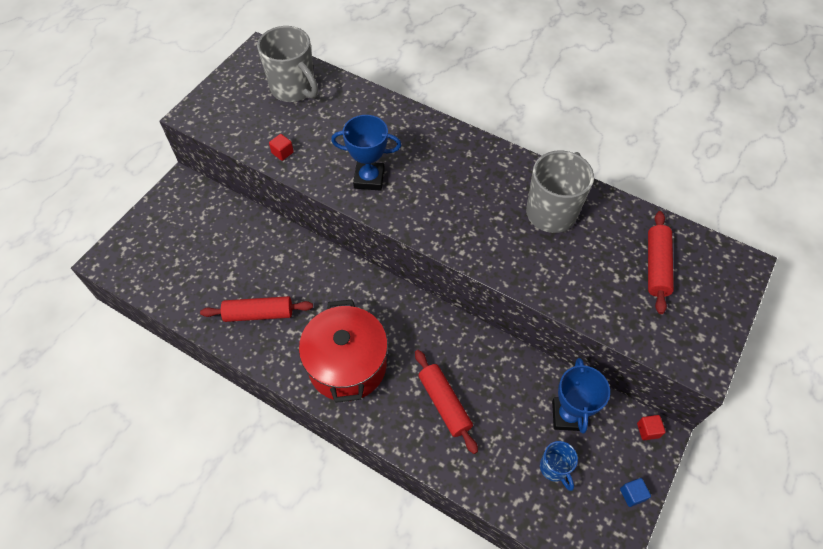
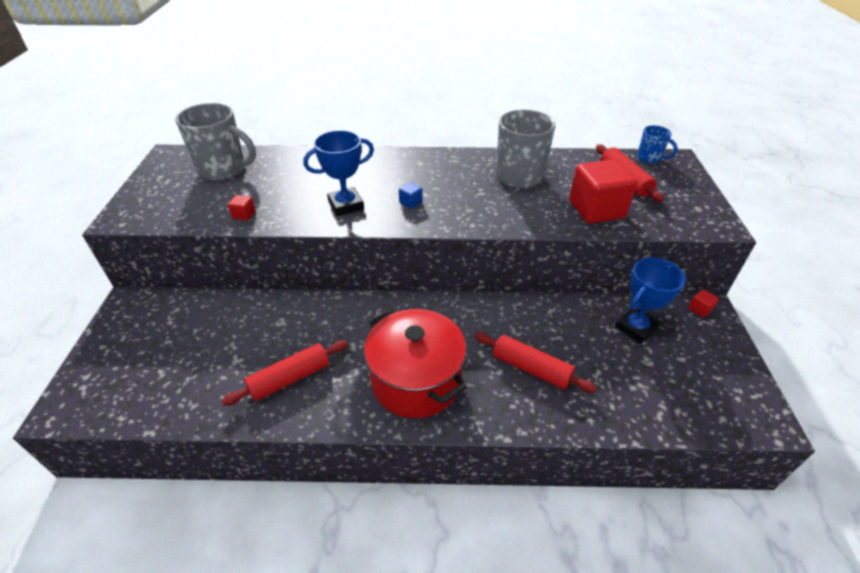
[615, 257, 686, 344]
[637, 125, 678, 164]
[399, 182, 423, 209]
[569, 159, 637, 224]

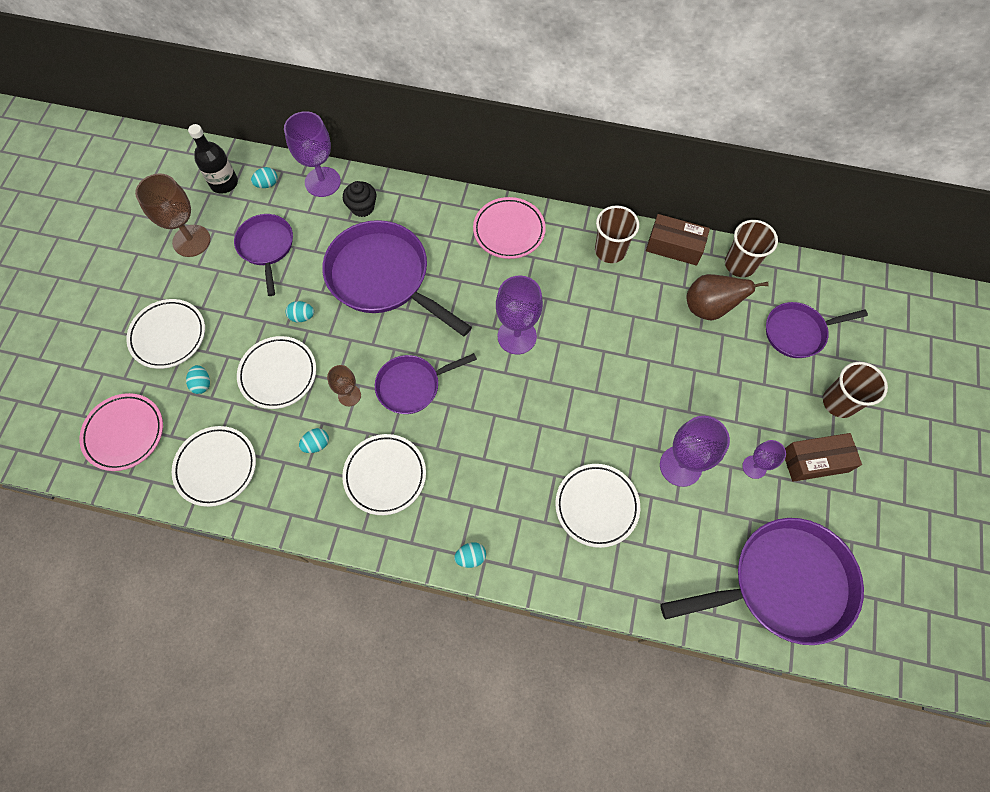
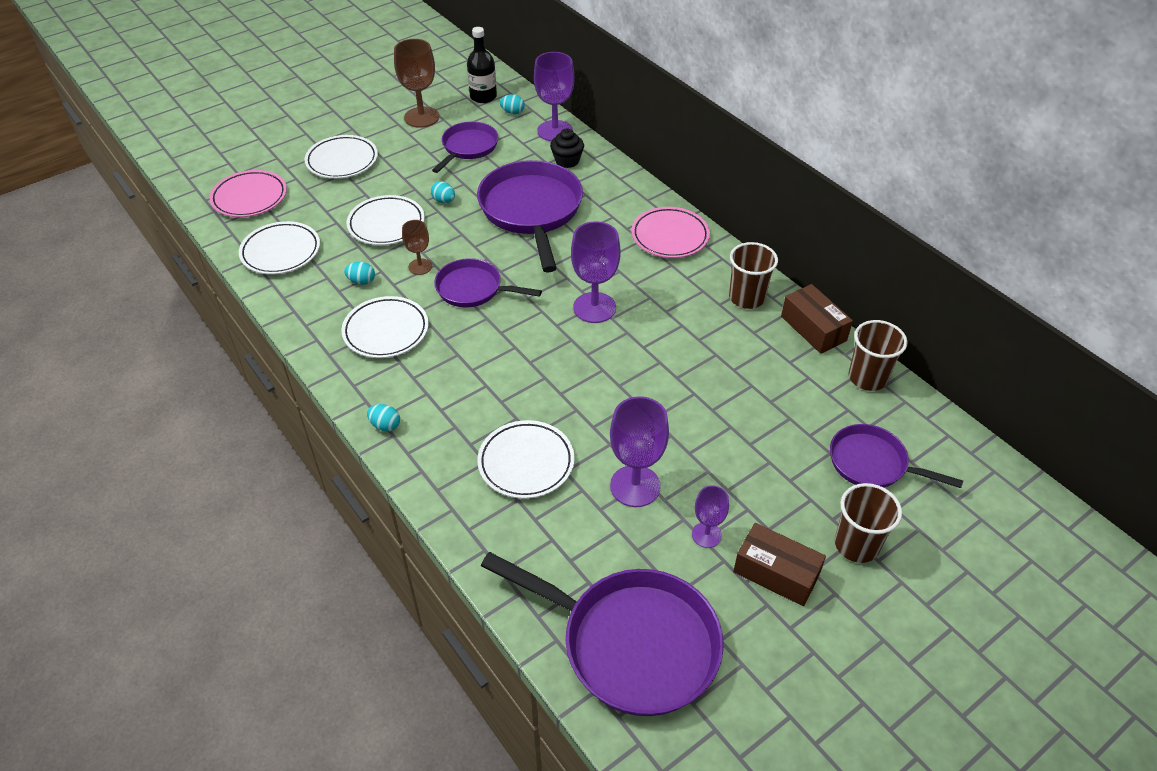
[687, 274, 769, 320] (first image)
[186, 365, 210, 394] (first image)

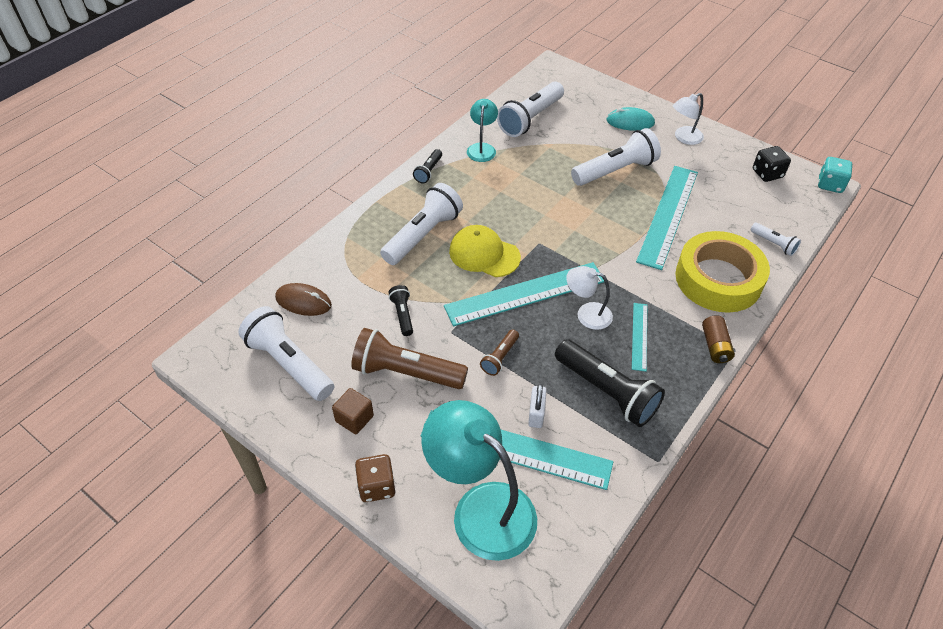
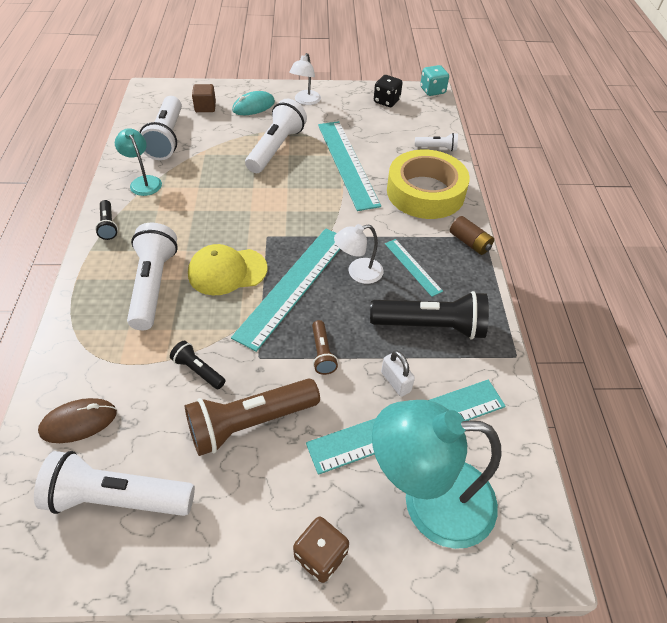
[192, 84, 216, 112]

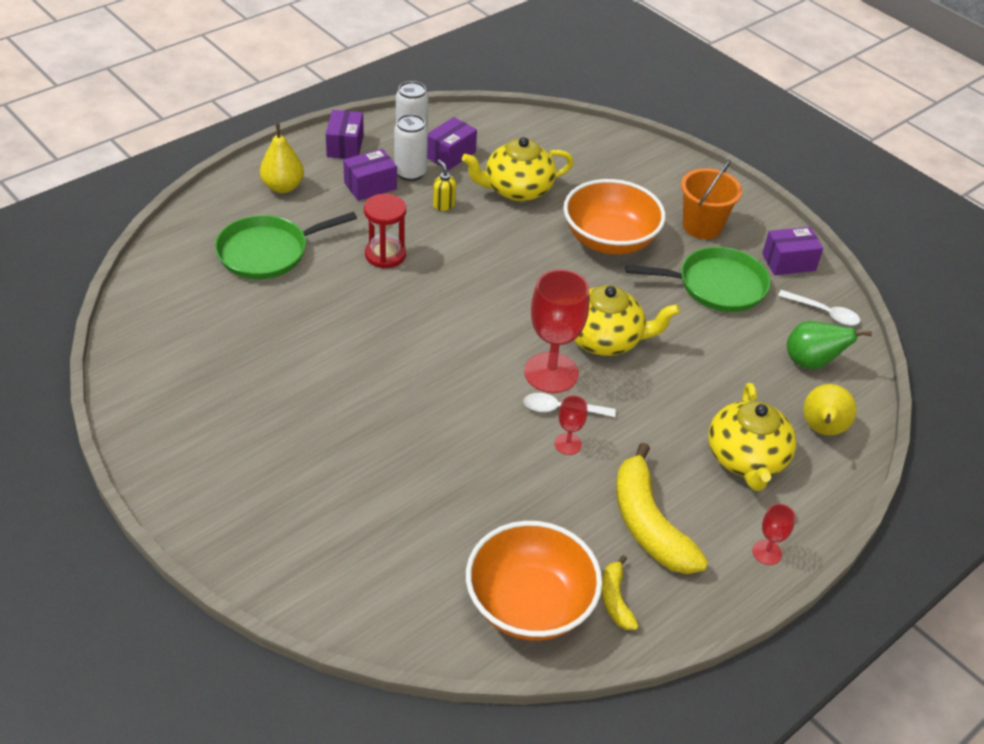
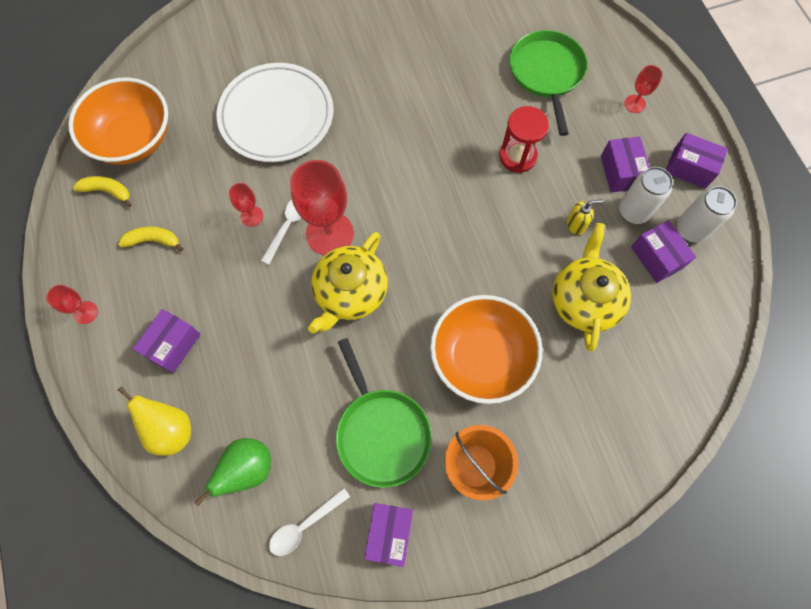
[624, 65, 663, 113]
[336, 338, 432, 488]
[133, 309, 201, 373]
[118, 226, 183, 251]
[216, 63, 334, 162]

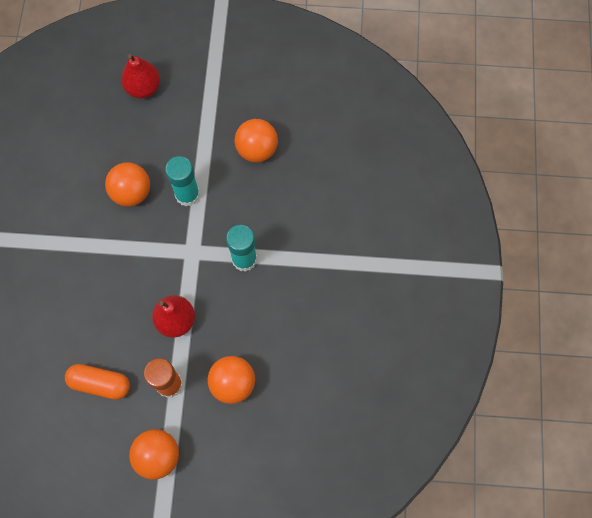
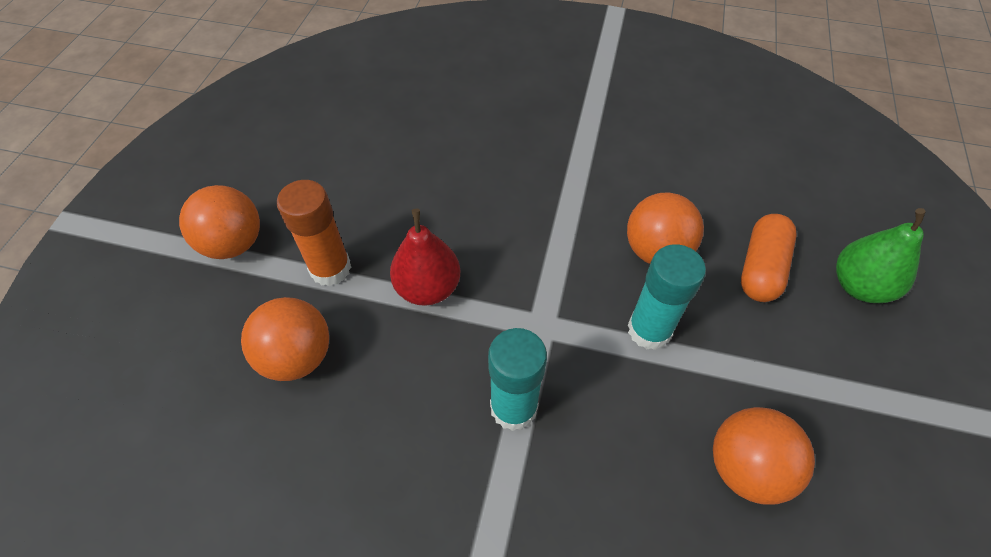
[836, 208, 926, 303]
[741, 214, 797, 302]

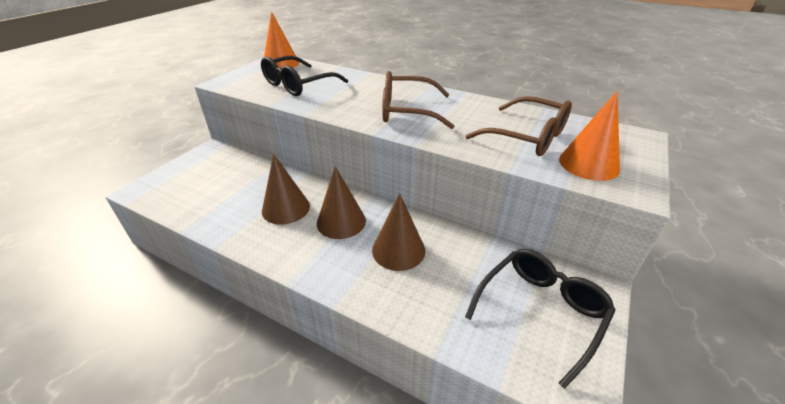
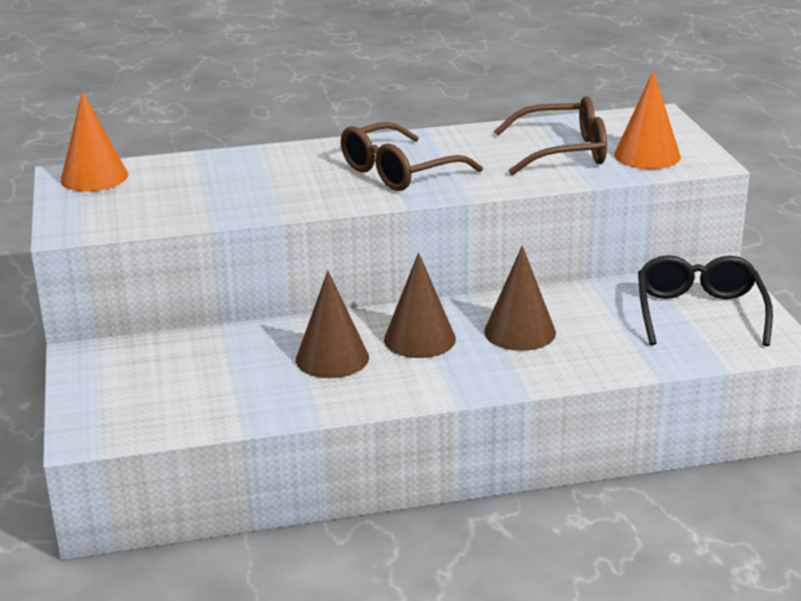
[261, 56, 348, 96] (first image)

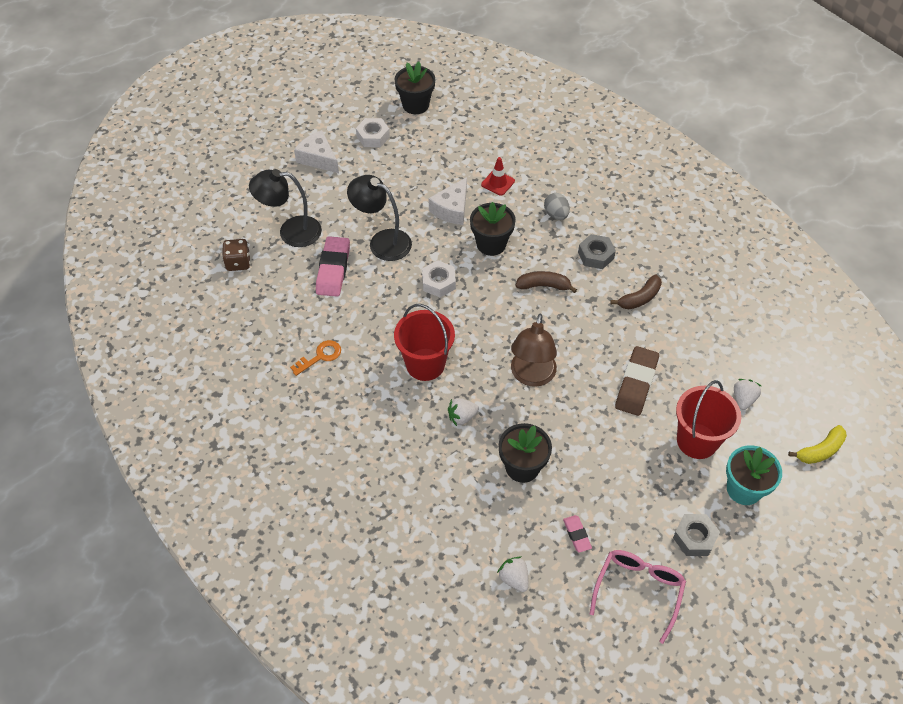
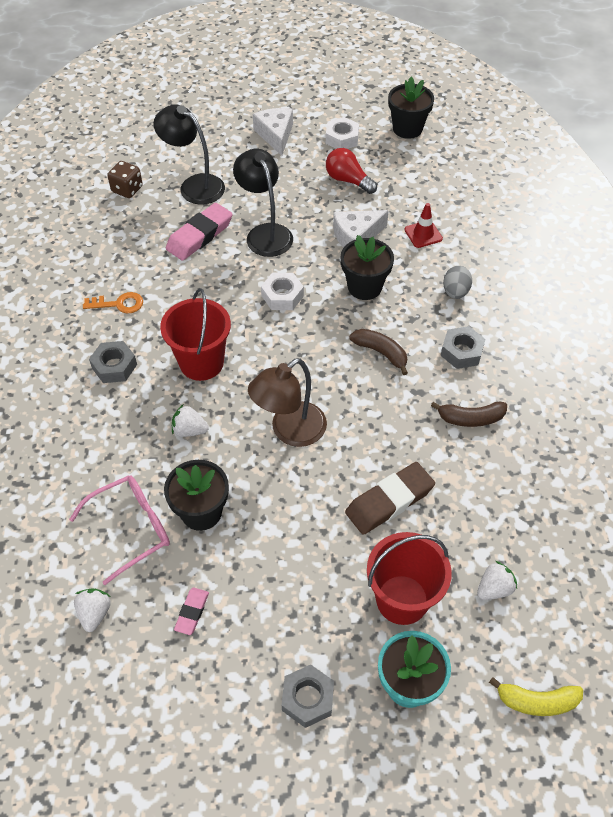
[69, 475, 170, 585]
[326, 148, 377, 194]
[89, 341, 137, 383]

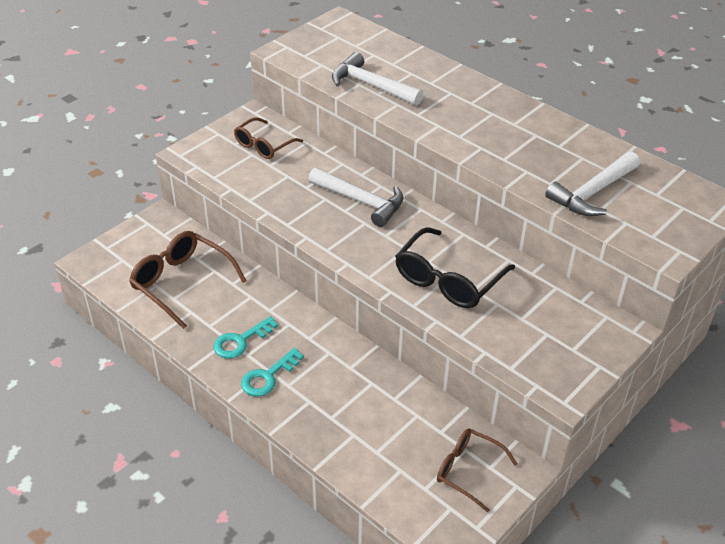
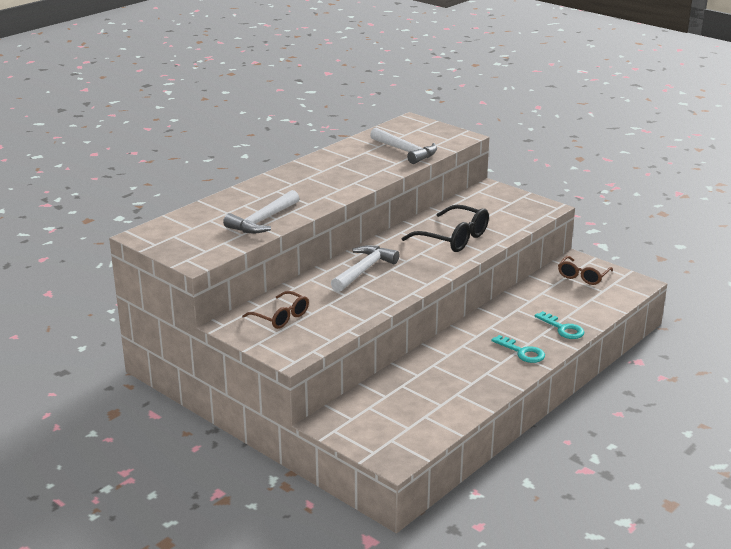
[129, 231, 247, 329] (first image)
[535, 311, 584, 339]

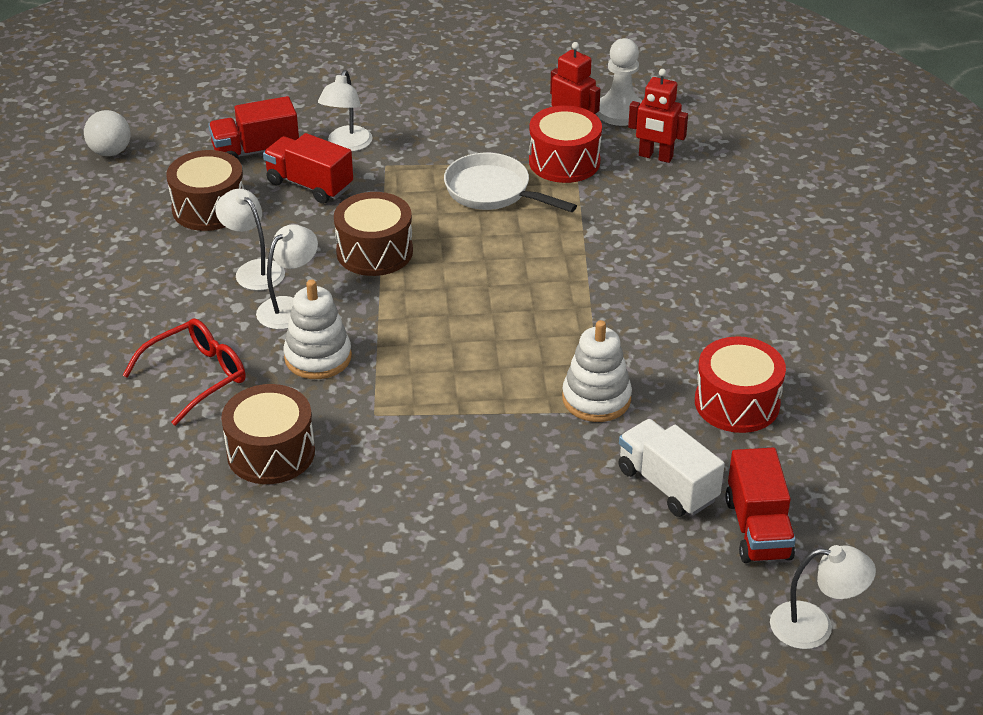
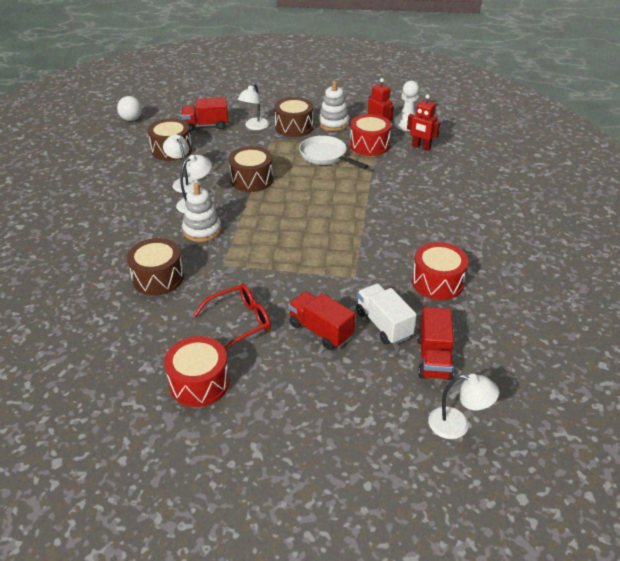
[288, 291, 356, 350]
[193, 284, 271, 351]
[318, 81, 349, 131]
[274, 97, 313, 137]
[164, 336, 230, 407]

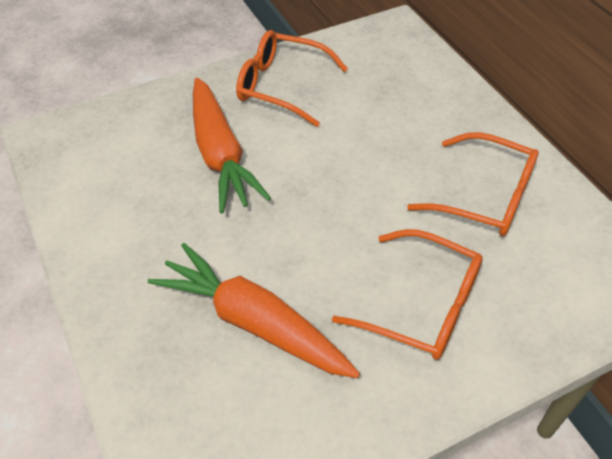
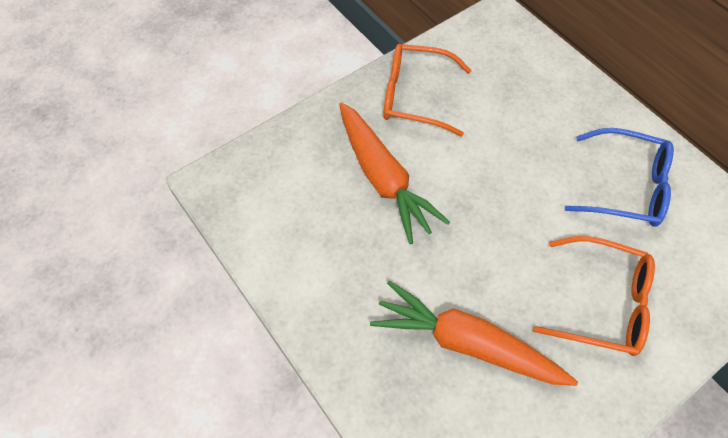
[565, 128, 674, 227]

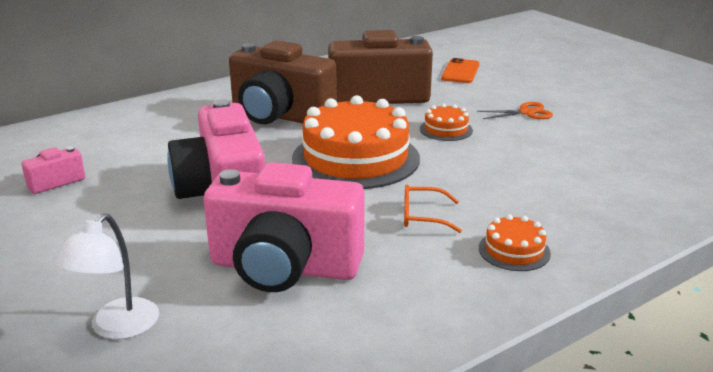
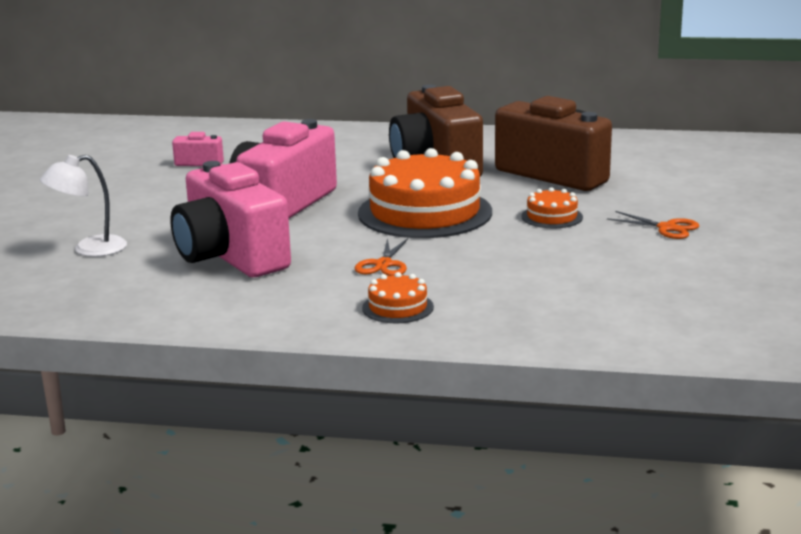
[441, 58, 480, 83] (first image)
[355, 238, 408, 276]

